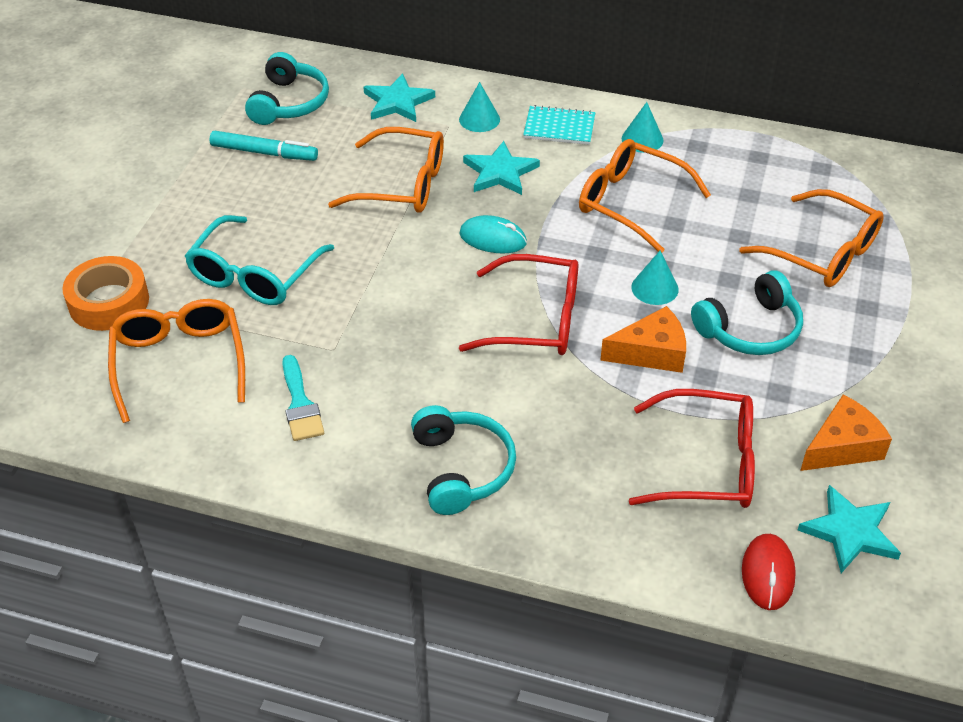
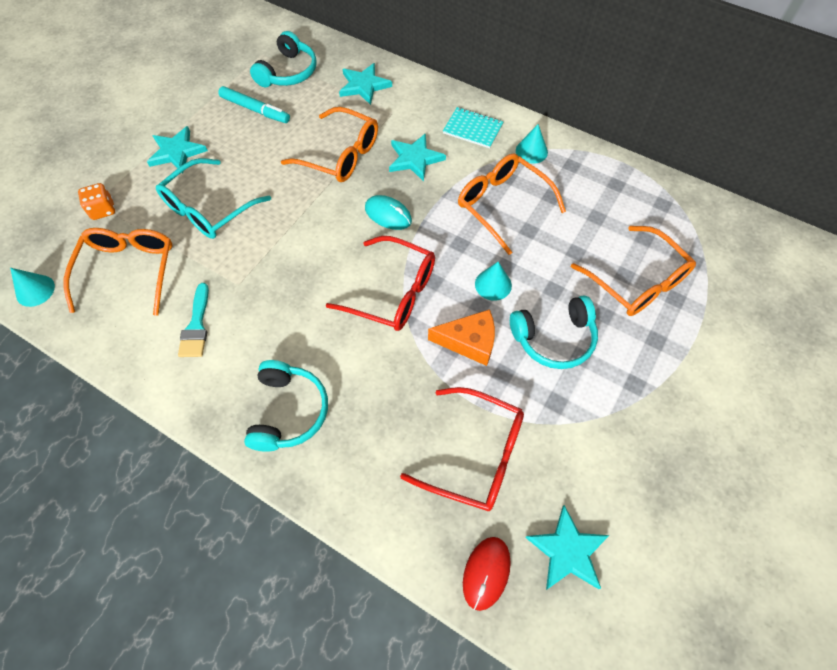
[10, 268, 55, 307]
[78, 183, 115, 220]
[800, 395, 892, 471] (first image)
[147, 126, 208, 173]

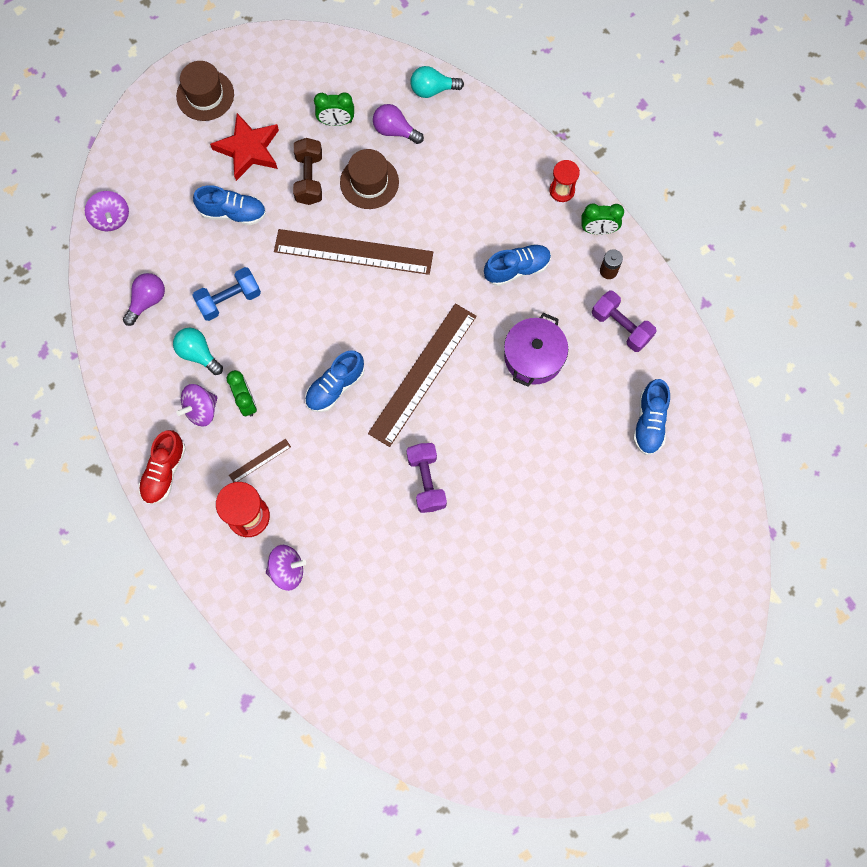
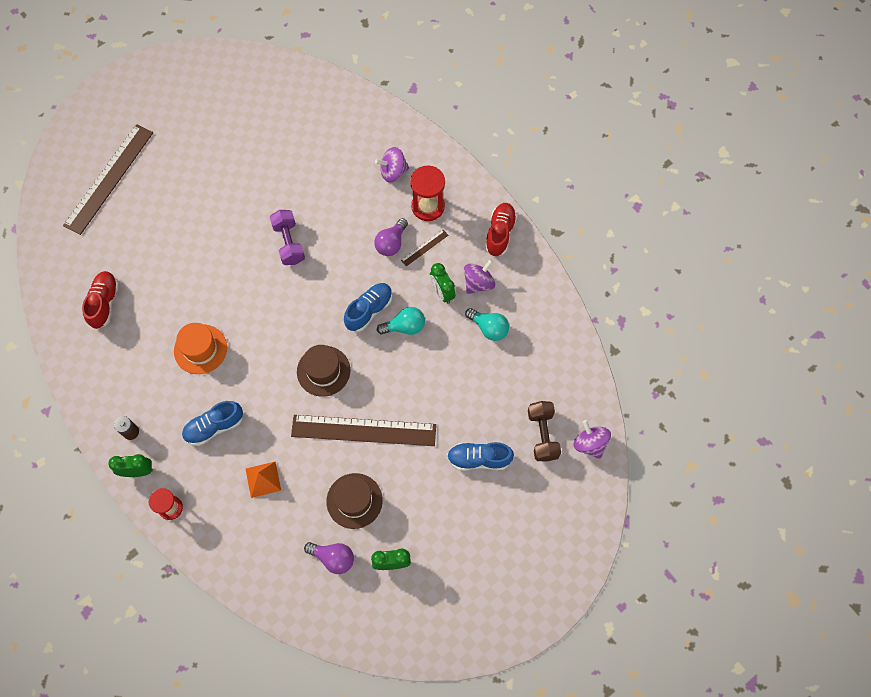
[297, 345, 350, 397]
[377, 307, 425, 335]
[210, 113, 279, 181] (first image)
[528, 401, 561, 462]
[192, 267, 261, 321] (first image)
[374, 218, 408, 256]
[592, 291, 656, 352] (first image)
[63, 124, 153, 235]
[174, 323, 227, 374]
[82, 271, 119, 329]
[246, 462, 281, 498]

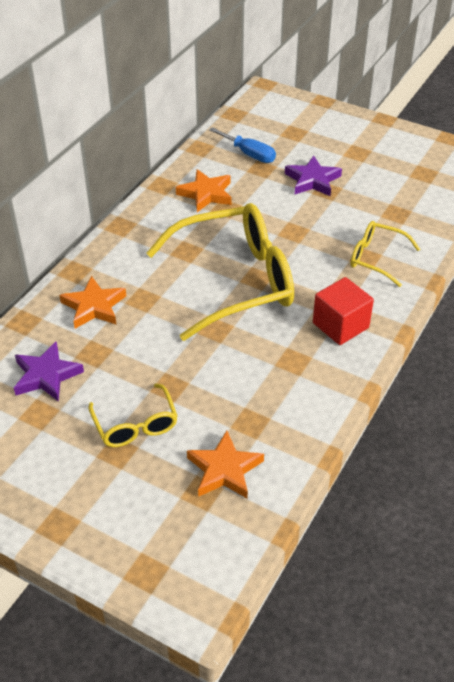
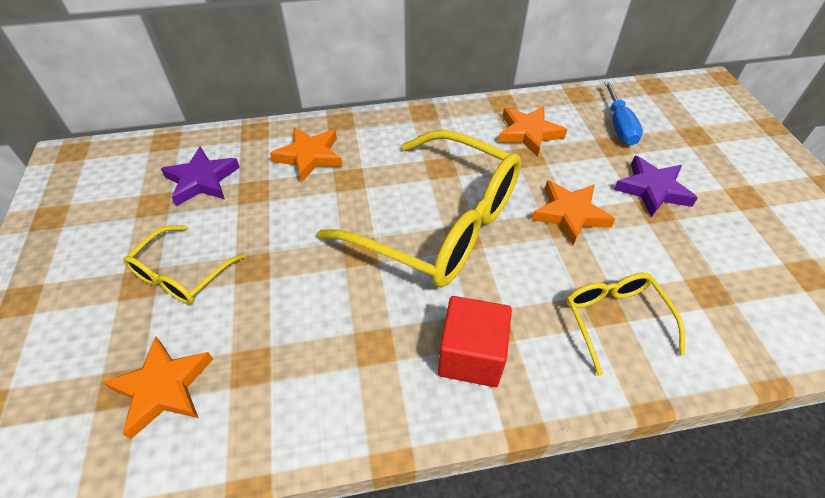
[531, 180, 615, 245]

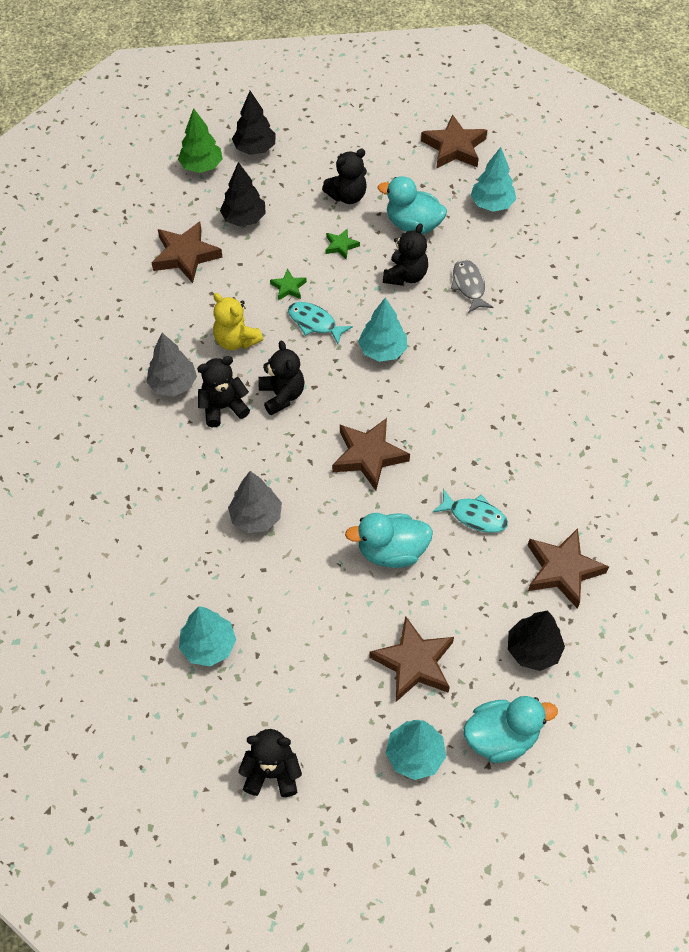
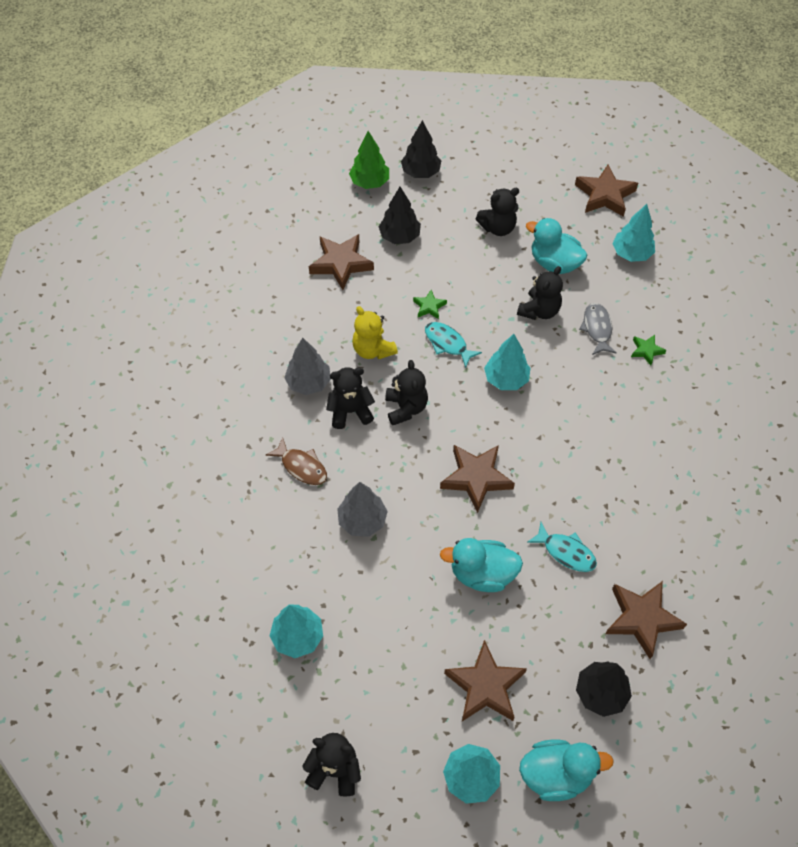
[631, 335, 666, 365]
[266, 437, 327, 485]

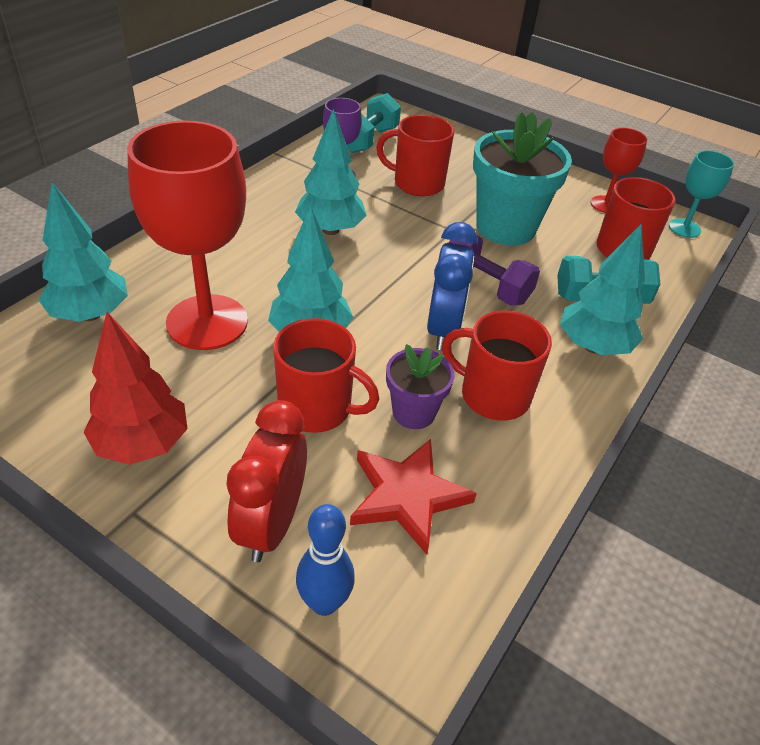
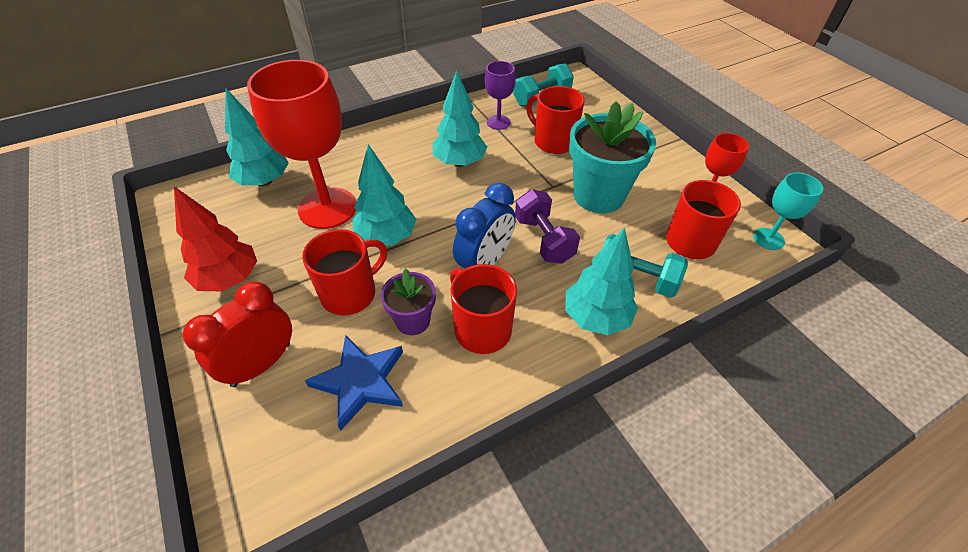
[302, 229, 387, 315]
[305, 335, 403, 431]
[296, 504, 355, 616] (first image)

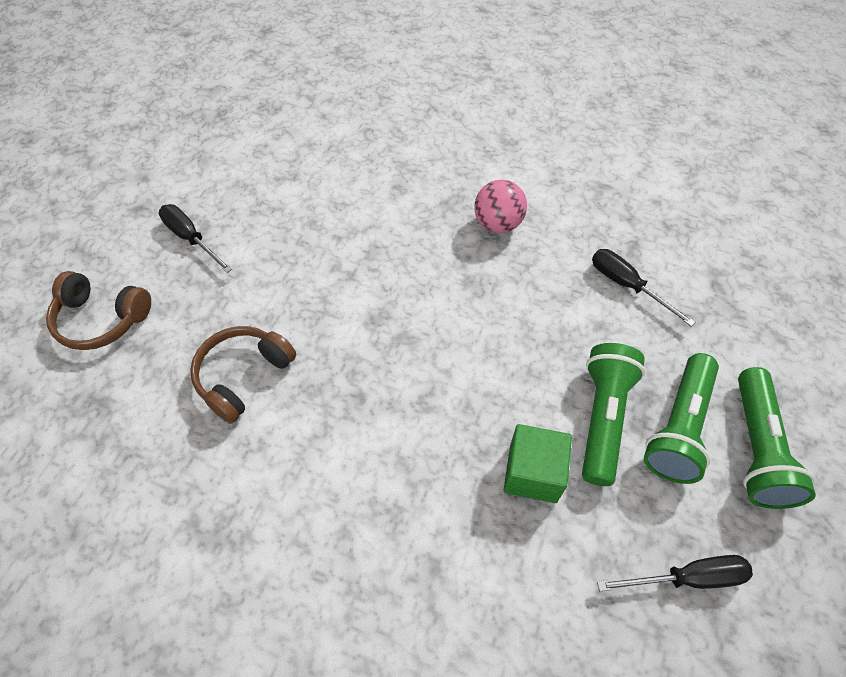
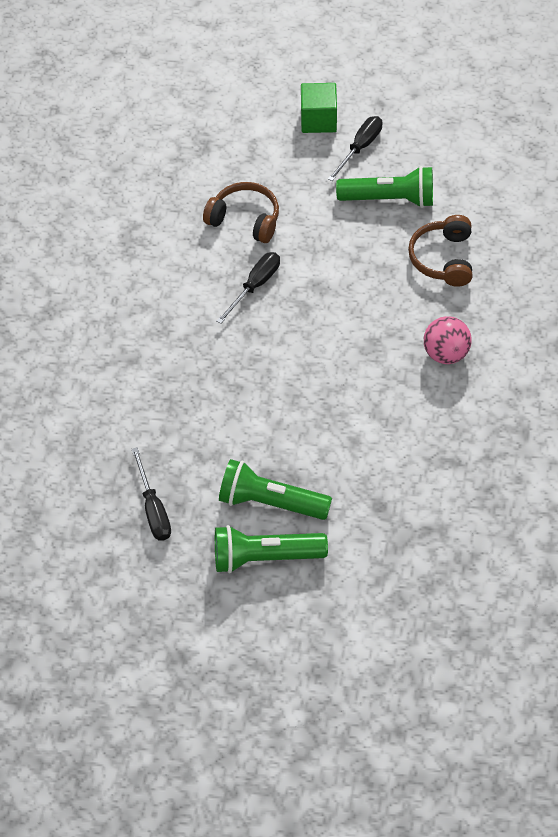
[217, 252, 280, 324]
[408, 215, 472, 287]
[336, 166, 433, 208]
[301, 83, 337, 133]

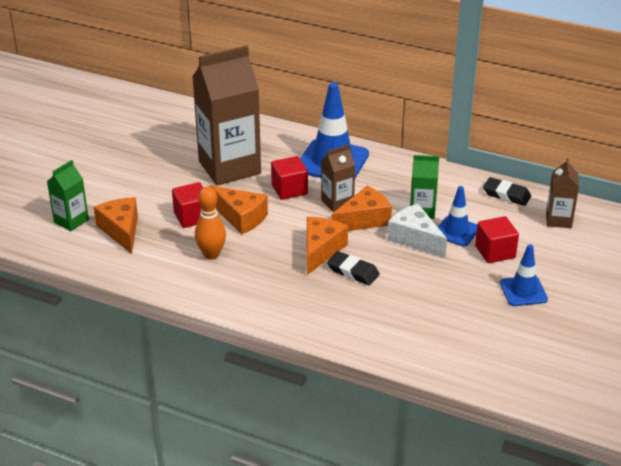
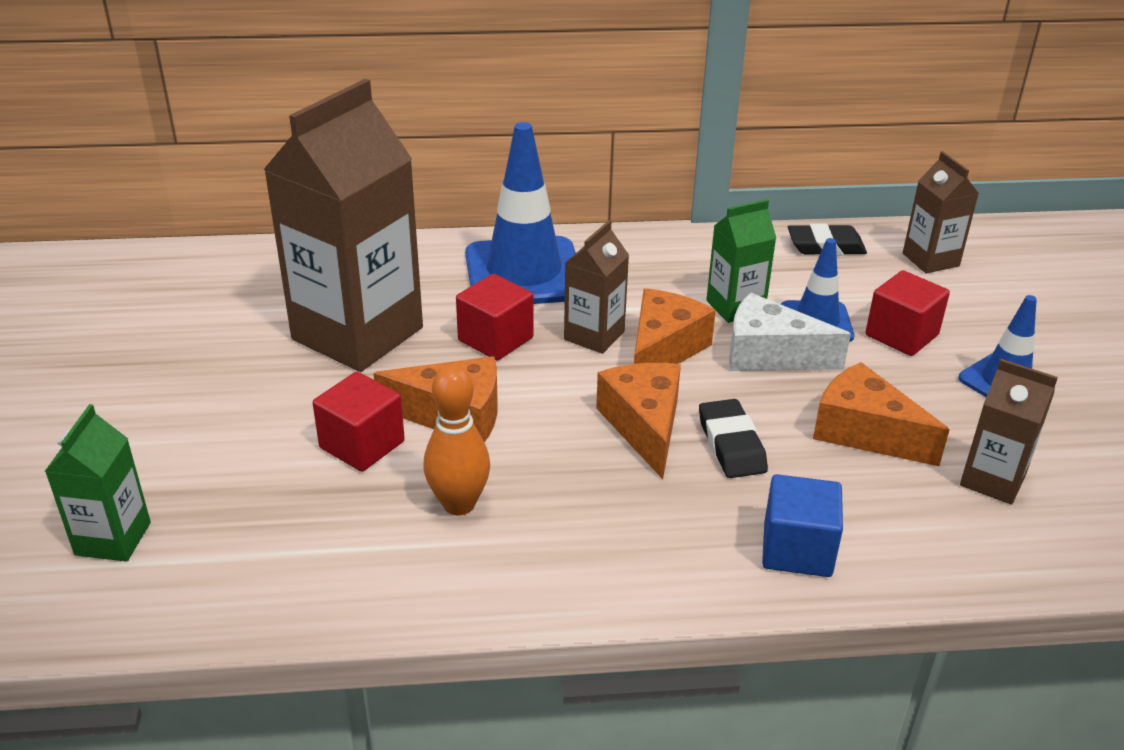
[813, 362, 950, 466]
[699, 399, 768, 478]
[960, 359, 1058, 505]
[762, 474, 843, 577]

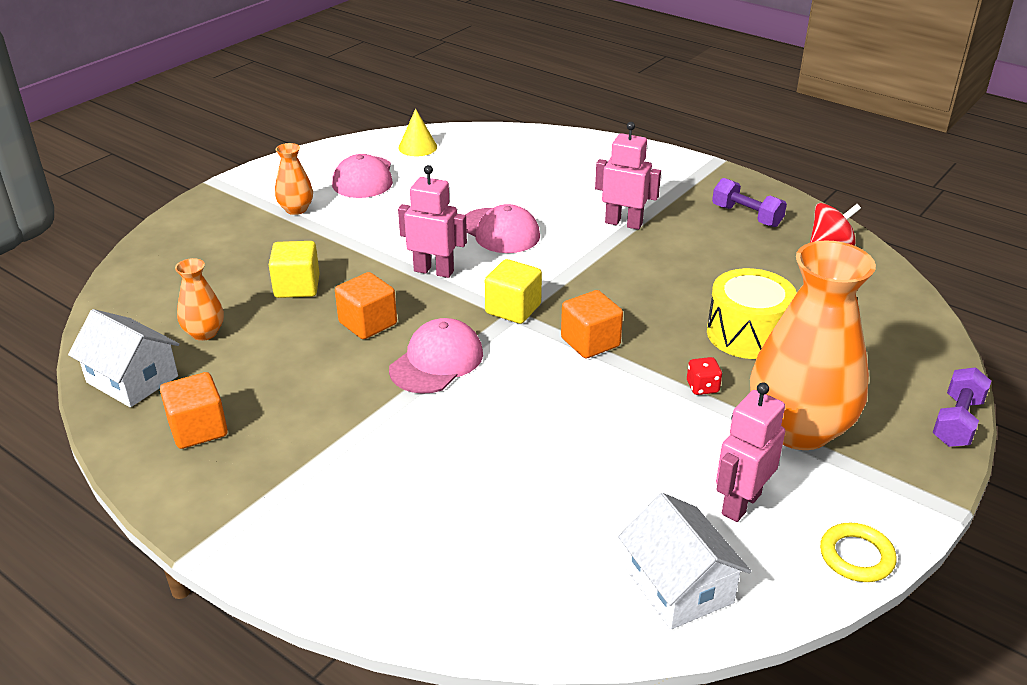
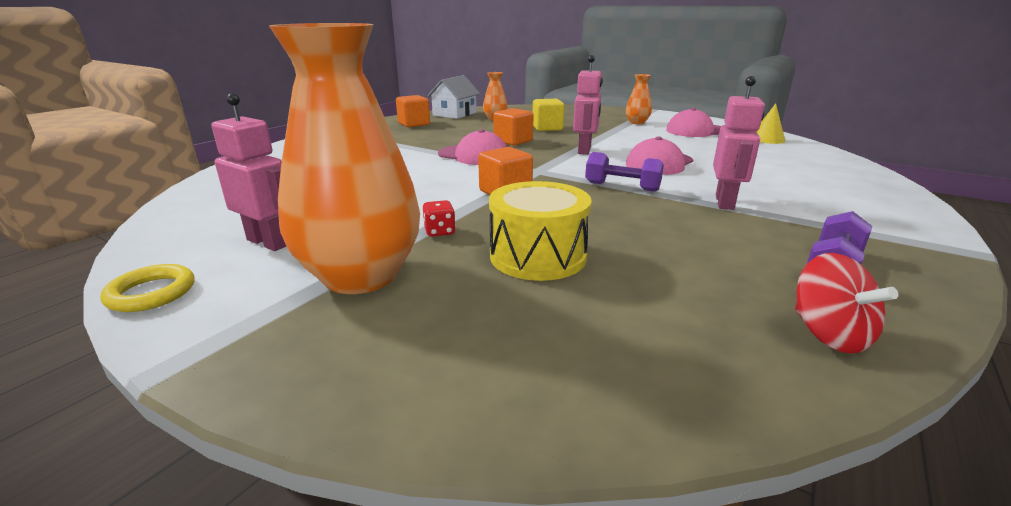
[485, 259, 542, 324] (first image)
[585, 152, 664, 192]
[618, 493, 751, 630] (first image)

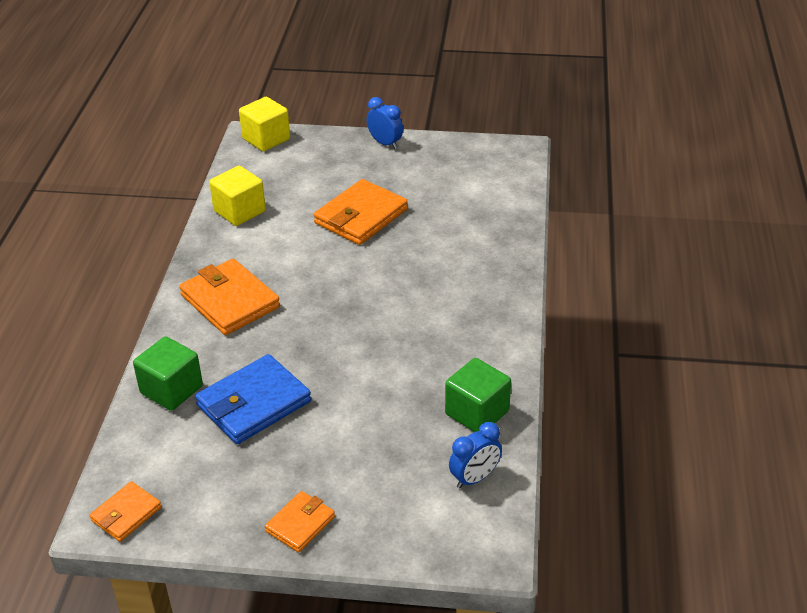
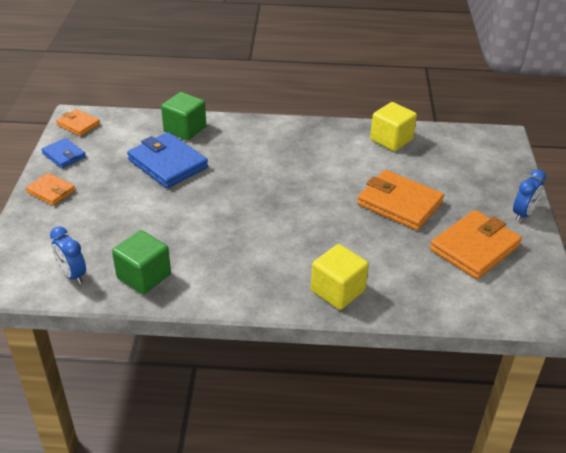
[311, 244, 369, 310]
[430, 210, 522, 279]
[41, 138, 86, 168]

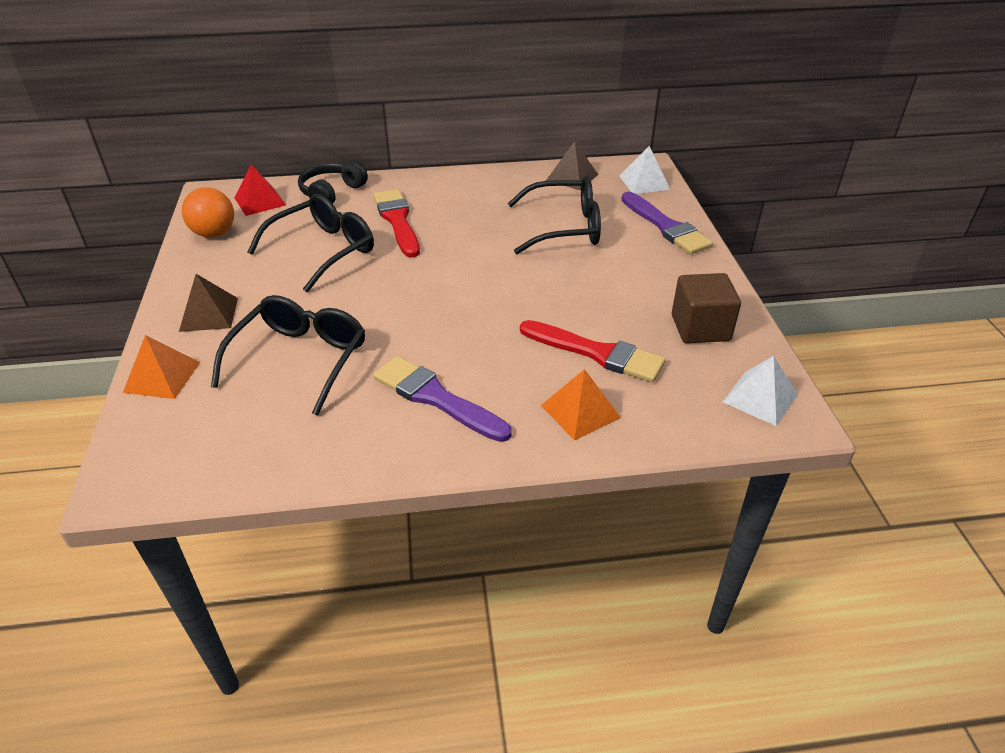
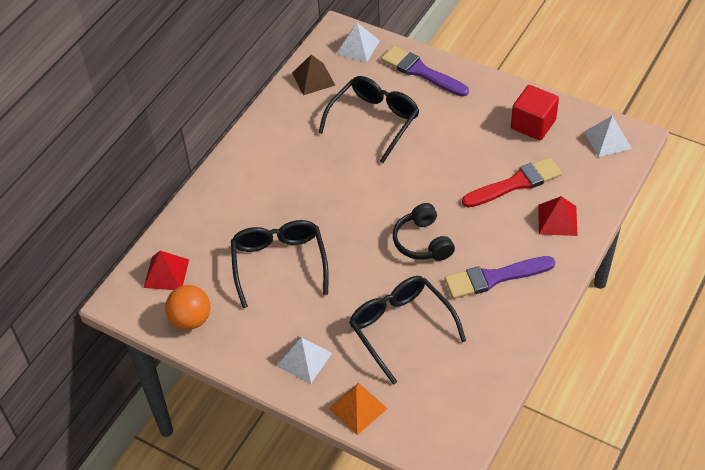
[393, 203, 455, 261]
[373, 189, 420, 257] (first image)
[381, 46, 469, 97]
[511, 85, 559, 140]
[276, 336, 332, 383]
[538, 196, 578, 236]

